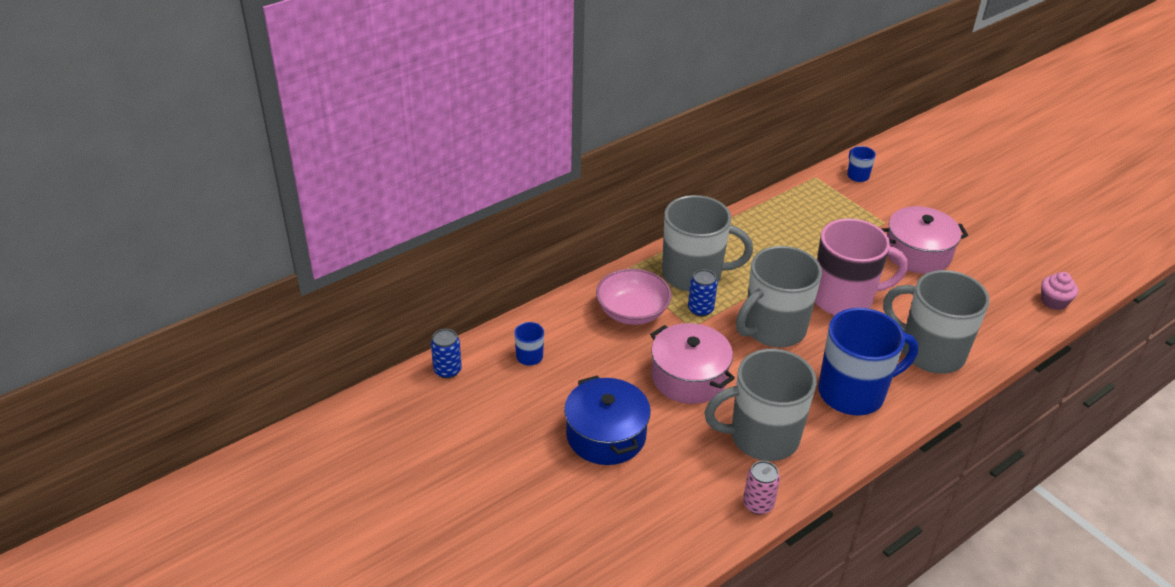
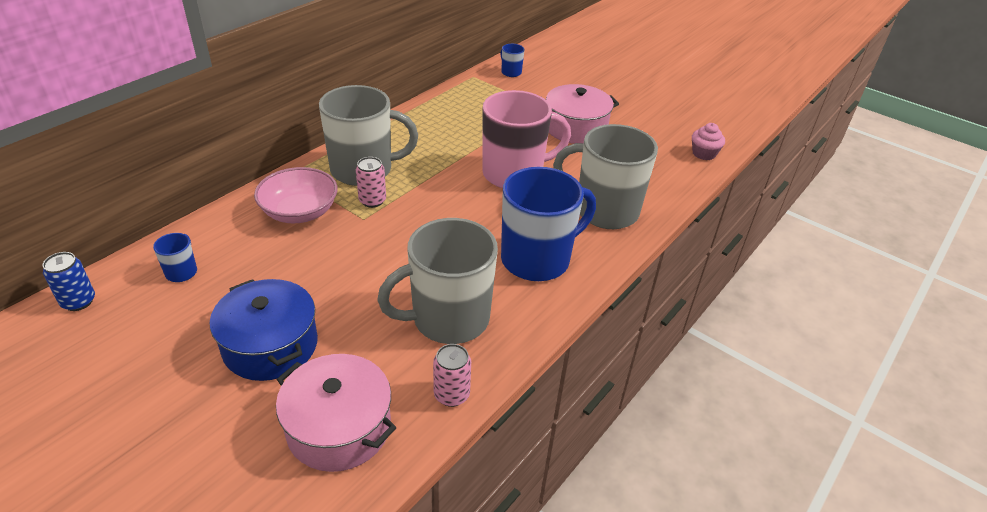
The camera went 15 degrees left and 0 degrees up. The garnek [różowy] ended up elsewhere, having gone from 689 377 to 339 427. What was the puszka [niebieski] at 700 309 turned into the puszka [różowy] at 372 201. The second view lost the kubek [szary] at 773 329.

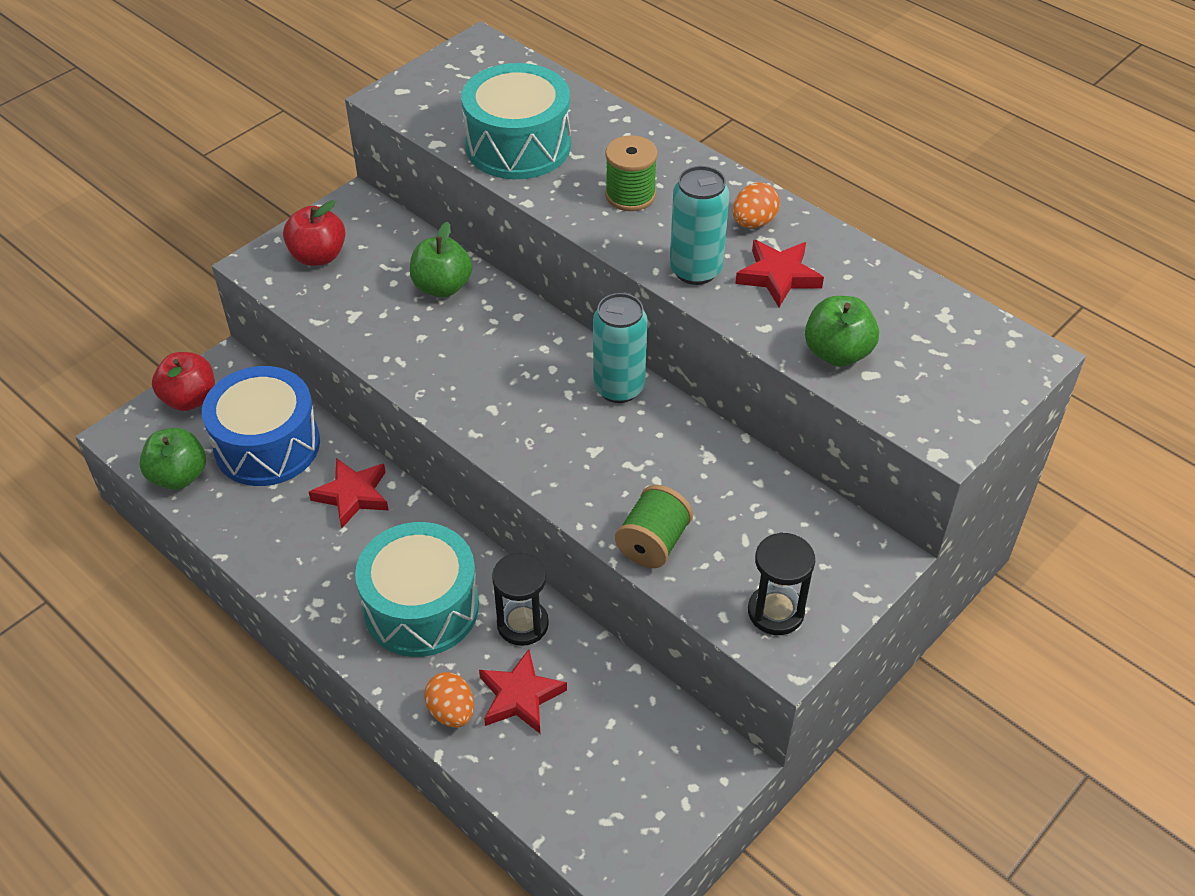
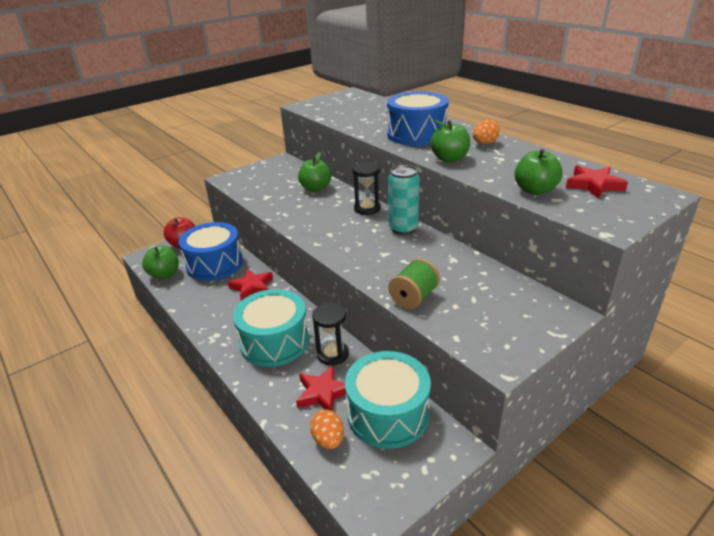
The camera went 10 degrees right and 15 degrees down. The second view lost the jabłko [czerwony] at 318 256. The jajko [pomarańczowy] ended up elsewhere, having gone from 451 712 to 328 439. The bęben [turkusowy] ended up elsewhere, having gone from 518 145 to 388 414. Where the szpulka [zielony] stood at 630 195, the bęben [niebieski] came to stand at 416 134. Where the puszka [turkusowy] stood at 695 270, the jabłko [zielony] came to stand at 449 159. The gwiazda [czerwony] ended up elsewhere, having gone from 778 276 to 594 185. The klepsydra [czarny] ended up elsewhere, having gone from 775 612 to 367 208.

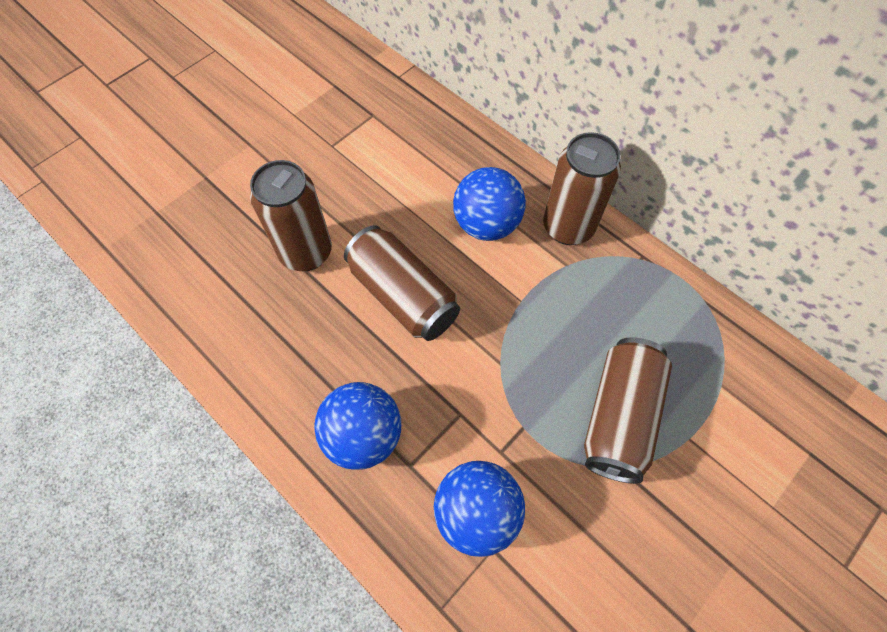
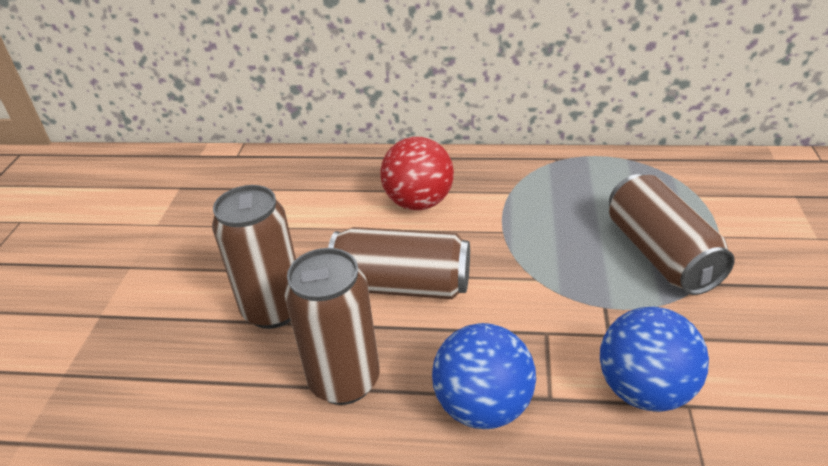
The camera went 35 degrees left and 25 degrees down. What was the piłka [niebieski] at 486 224 turned into the piłka [czerwony] at 419 202. The puszka [brązowy] ended up elsewhere, having gone from 568 227 to 344 381.

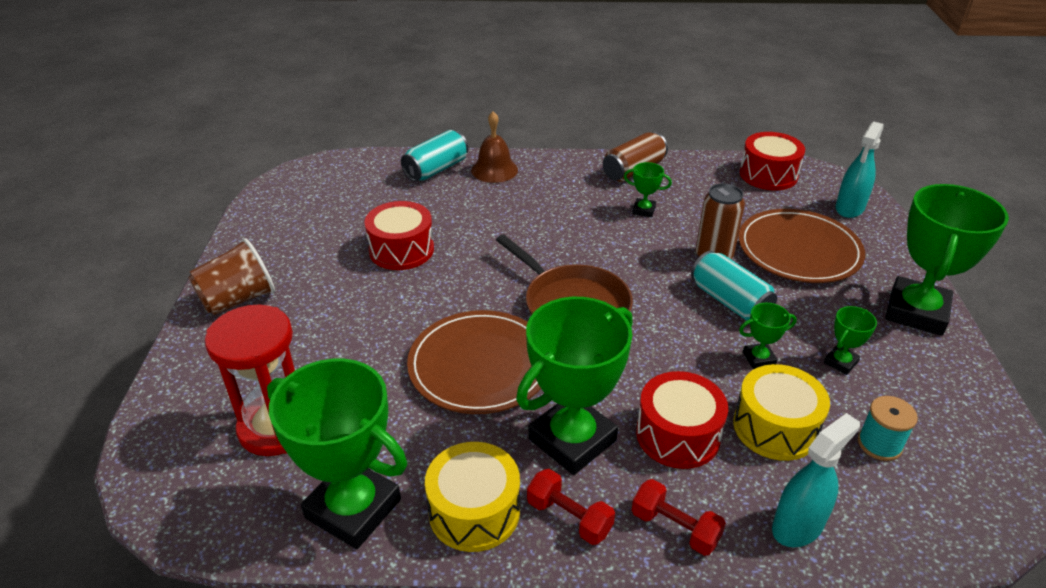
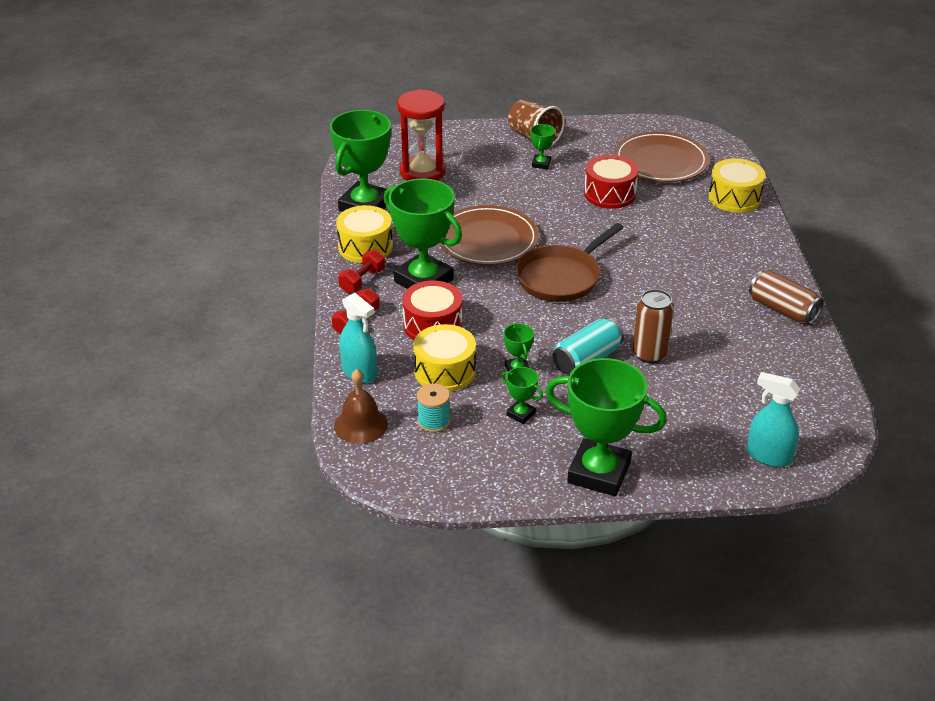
The camera went 85 degrees right and 0 degrees up. Where the puszka [turkusowy] stood at 436 169, the bęben [żółty] came to stand at 734 198. The dzwonek [brązowy] ended up elsewhere, having gone from 494 170 to 361 425. The puchar [zielony] ended up elsewhere, having gone from 643 210 to 541 164. The talerz [brązowy] ended up elsewhere, having gone from 799 250 to 660 161. The second view lost the bęben [czerwony] at 768 175.

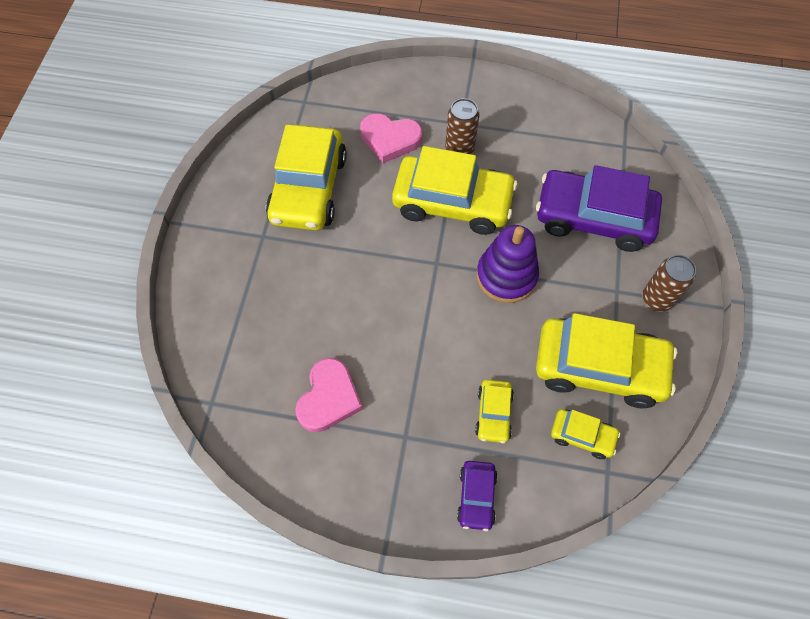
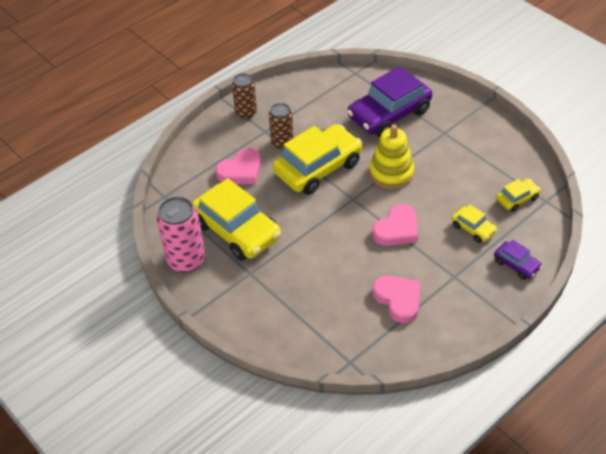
The camera went 50 degrees left and 15 degrees down. What was the zabawka nakładanka [fioletowy] at 506 276 turned into the zabawka nakładanka [żółty] at 391 173. The second view lost the samochód [żółty] at 599 368. The puszka [brązowy] ended up elsewhere, having gone from 657 299 to 246 112. The second view gained the puszka [różowy] at 186 260. The second view gained the serce [różowy] at 397 229.

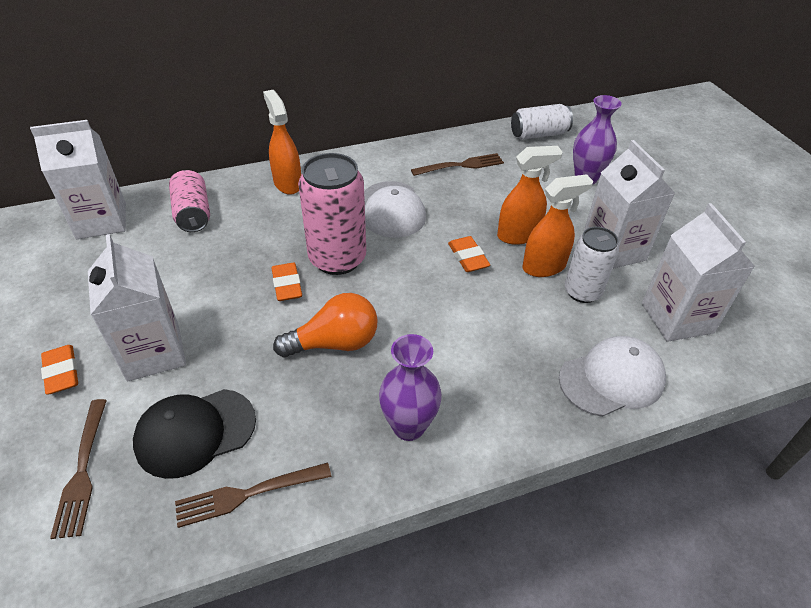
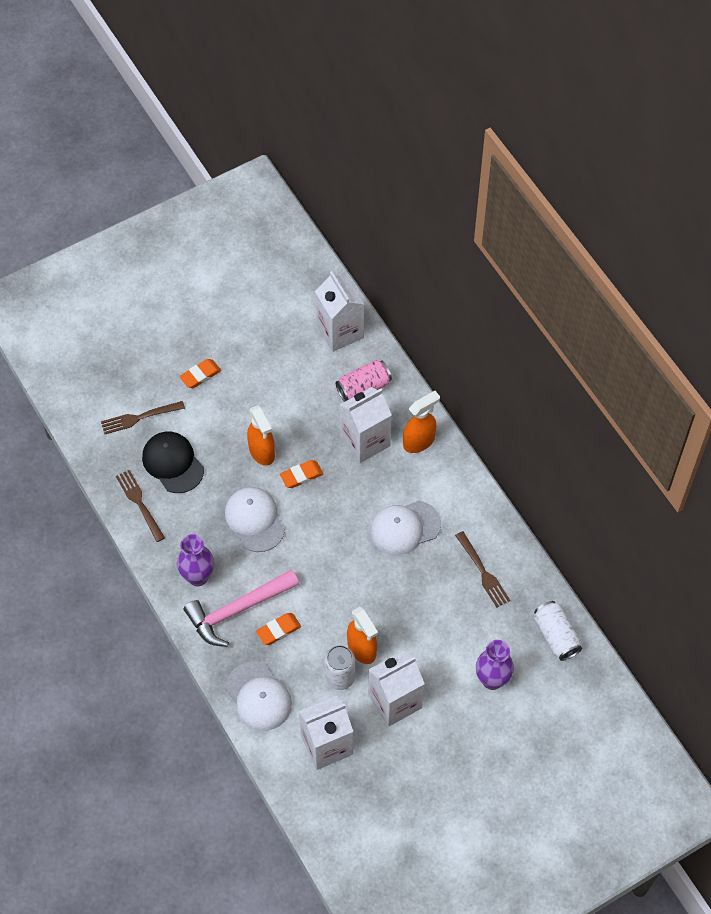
The camera went 80 degrees right and 15 degrees up. The karton mleka [biały] ended up elsewhere, having gone from 153 352 to 365 441. Where the żarówka [pomarańczowy] stood at 334 343, the czapka [biały] came to stand at 254 520. The second view lost the puszka [różowy] at 337 259. The gumka do mazania [pomarańczowy] ended up elsewhere, having gone from 468 257 to 278 630. The spryskiwacz [pomarańczowy] ended up elsewhere, having gone from 518 235 to 262 452. The second view gained the młotek [różowy] at 237 610.

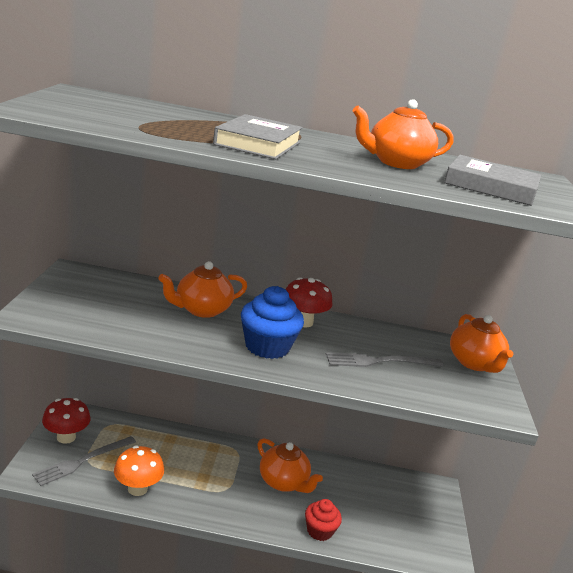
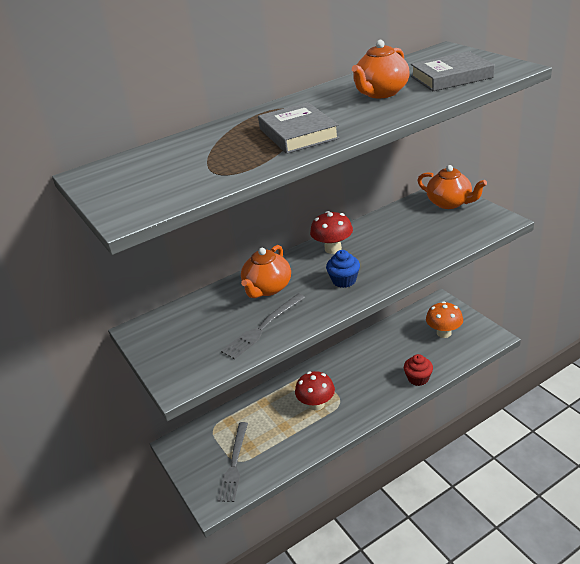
The camera went 30 degrees left and 10 degrees up. The grzyb [czerwony] ended up elsewhere, having gone from 66 437 to 316 404. The grzyb [pomarańczowy] ended up elsewhere, having gone from 137 488 to 444 333. The size of the muffinka [niebieski] at 267 346 changed by a factor of 0.64. The second view lost the imbryk [pomarańczowy] at 284 482. The widelec [szary] ended up elsewhere, having gone from 380 361 to 263 327.

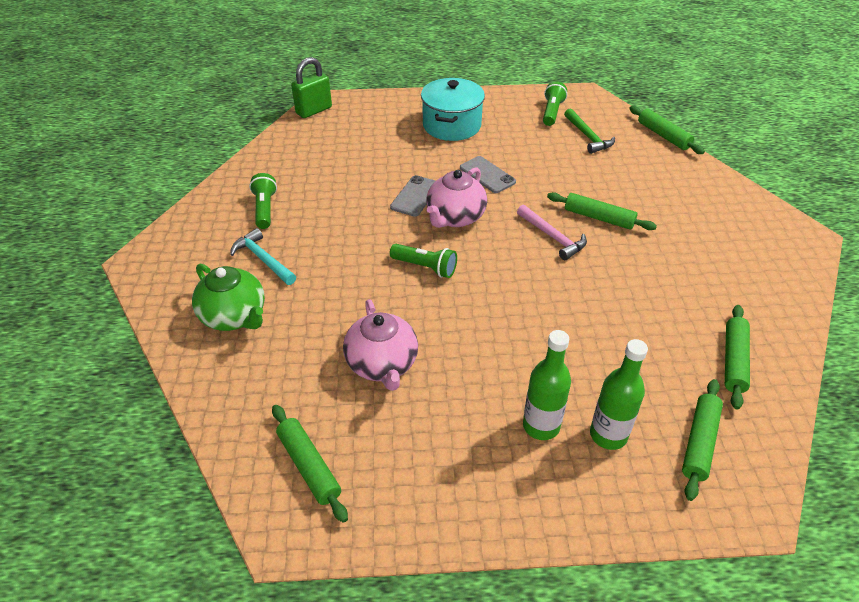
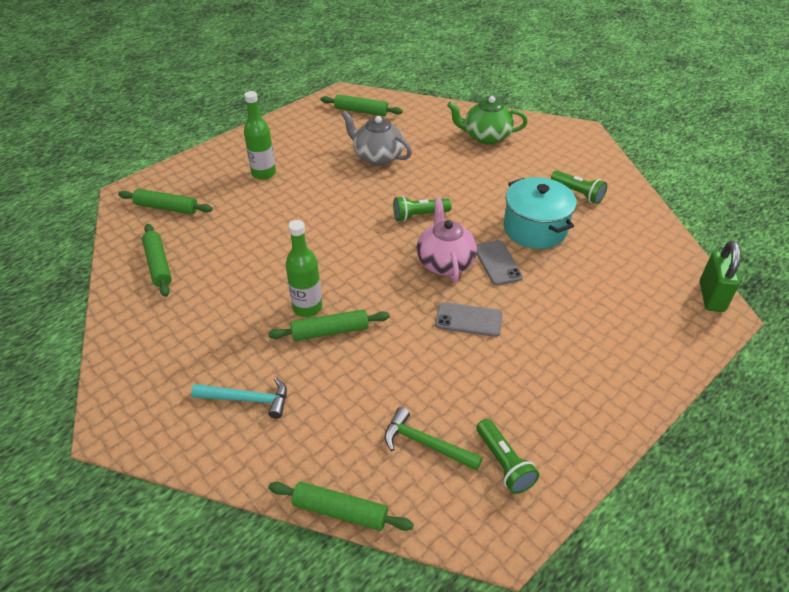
The camera went 140 degrees right and 0 degrees up. The młotek [turkusowy] ended up elsewhere, having gone from 263 259 to 247 399. What was the imbryk [różowy] at 382 364 turned into the imbryk [szary] at 377 157. The garnek [turkusowy] ended up elsewhere, having gone from 452 125 to 535 228. The second view lost the młotek [różowy] at 552 237. The butelka [zielony] ended up elsewhere, having gone from 608 435 to 307 307. The wałek do ciasta [zielony] at 699 442 ended up facing another way, 60 degrees counterclockwise from before.

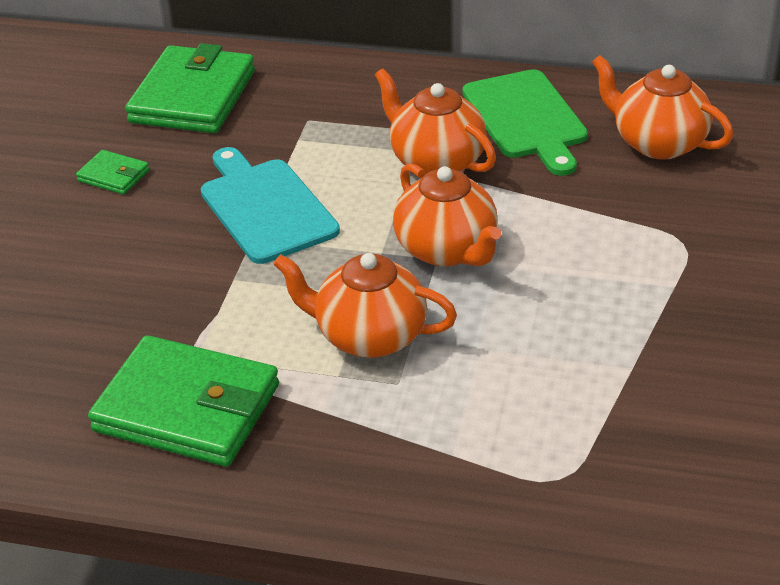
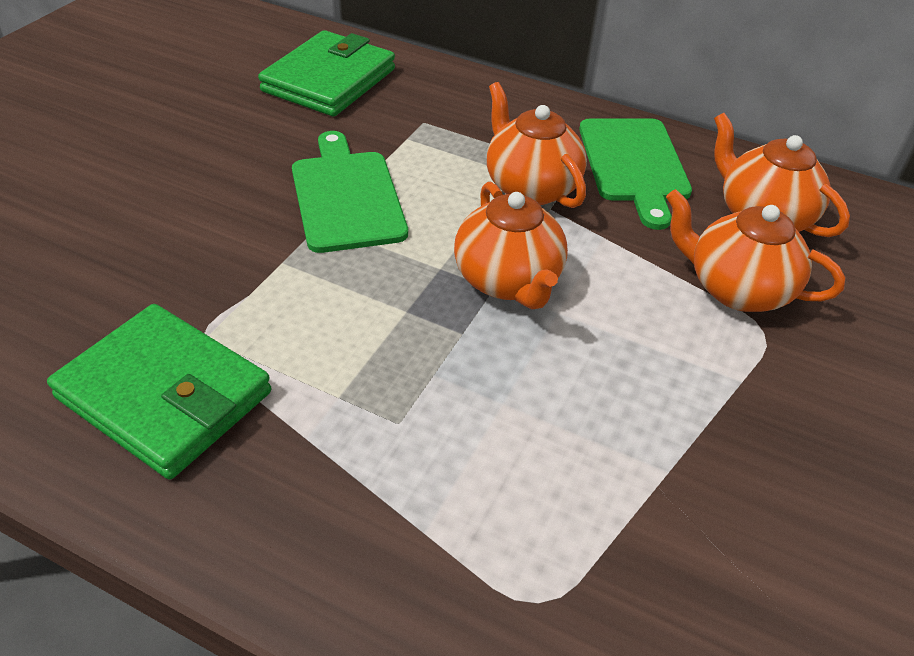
The camera went 10 degrees right and 5 degrees up. The second view lost the portfel [zielony] at 113 176. What was the deska do krojenia [turkusowy] at 265 207 turned into the deska do krojenia [zielony] at 347 196. The imbryk [pomarańczowy] ended up elsewhere, having gone from 369 336 to 736 289.

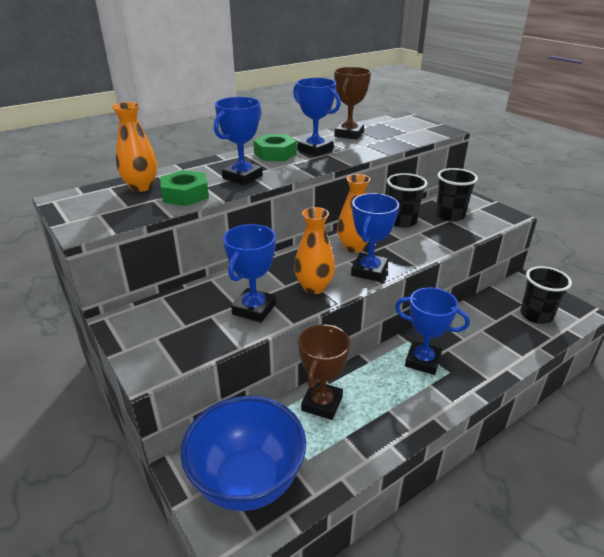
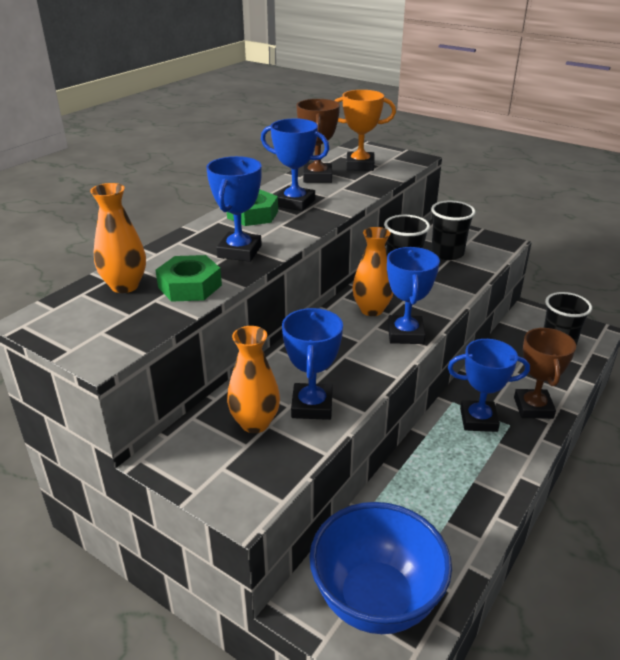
The camera went 20 degrees left and 0 degrees up. The wazon [pomarańczowy] ended up elsewhere, having gone from 314 287 to 255 423. The puchar [brązowy] ended up elsewhere, having gone from 322 403 to 533 407. The second view gained the puchar [pomarańczowy] at 360 165.

